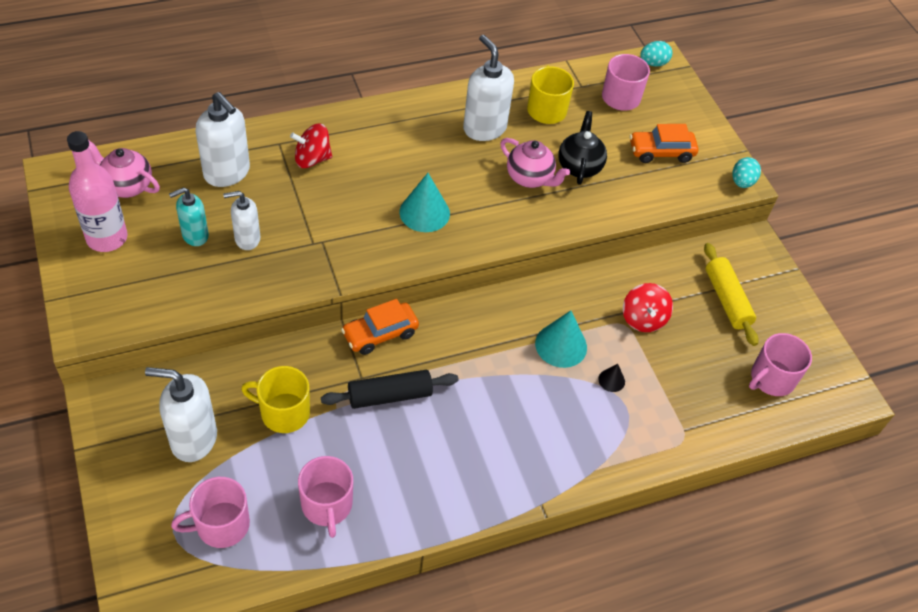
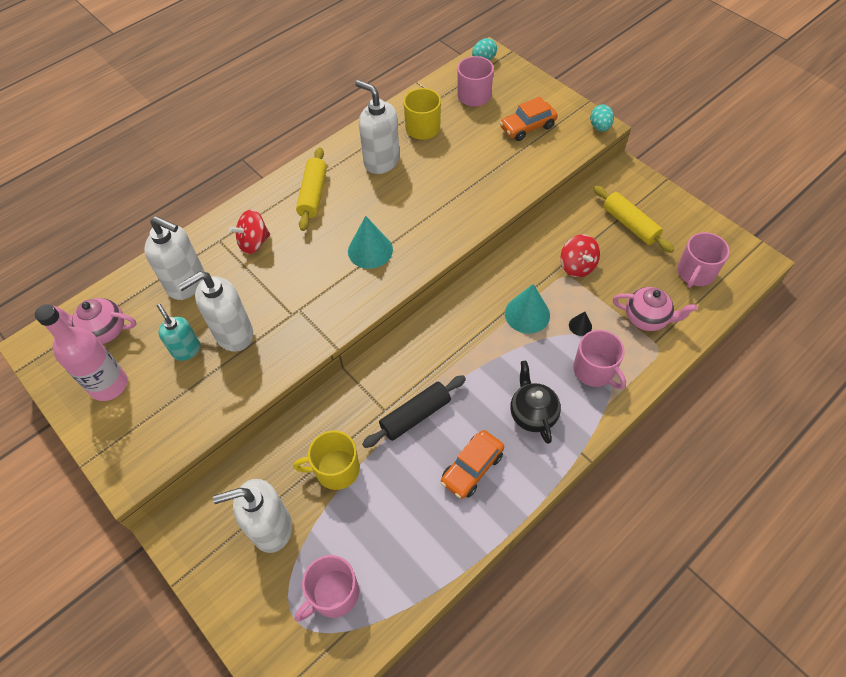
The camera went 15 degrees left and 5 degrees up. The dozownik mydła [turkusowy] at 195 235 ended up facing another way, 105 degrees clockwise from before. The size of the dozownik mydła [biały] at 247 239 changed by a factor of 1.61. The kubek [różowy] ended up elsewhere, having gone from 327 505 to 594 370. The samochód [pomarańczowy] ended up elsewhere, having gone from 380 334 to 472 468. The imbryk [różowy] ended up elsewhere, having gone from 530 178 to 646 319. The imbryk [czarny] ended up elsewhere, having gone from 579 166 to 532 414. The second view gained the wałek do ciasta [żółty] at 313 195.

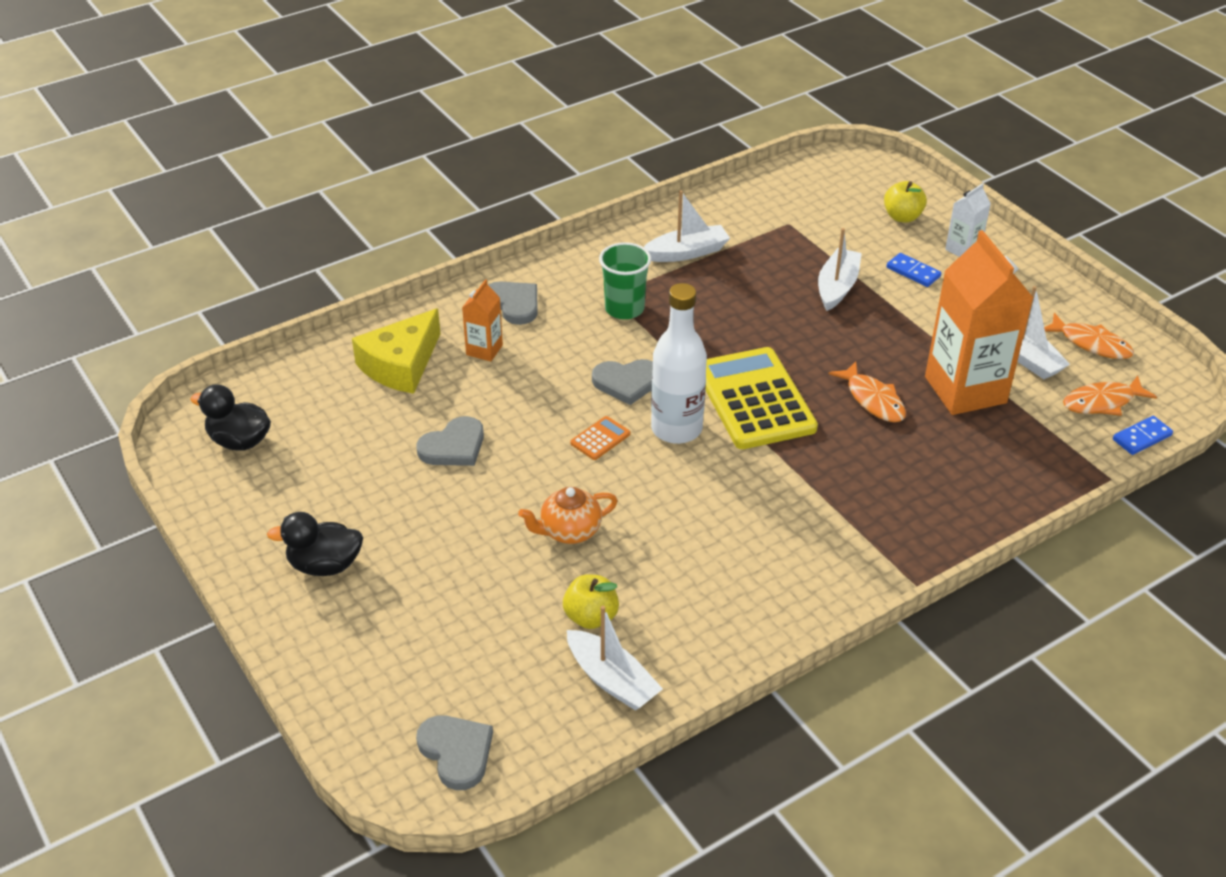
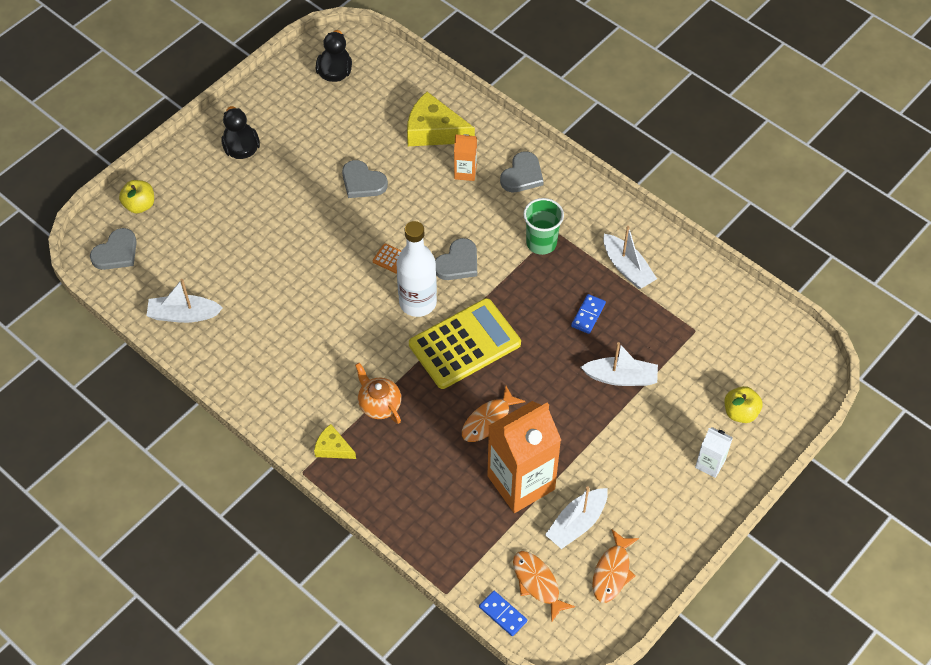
The camera went 75 degrees right and 15 degrees up. The imbryk [pomarańczowy] ended up elsewhere, having gone from 569 531 to 379 405. The jabłko [żółty] ended up elsewhere, having gone from 591 617 to 140 205. The łódka [biały] at 612 680 ended up facing another way, 60 degrees clockwise from before. The serce [szary] at 627 382 ended up facing another way, 120 degrees counterclockwise from before. The kostka domina [niebieski] ended up elsewhere, having gone from 913 272 to 588 315. The second view gained the ser [żółty] at 333 448.

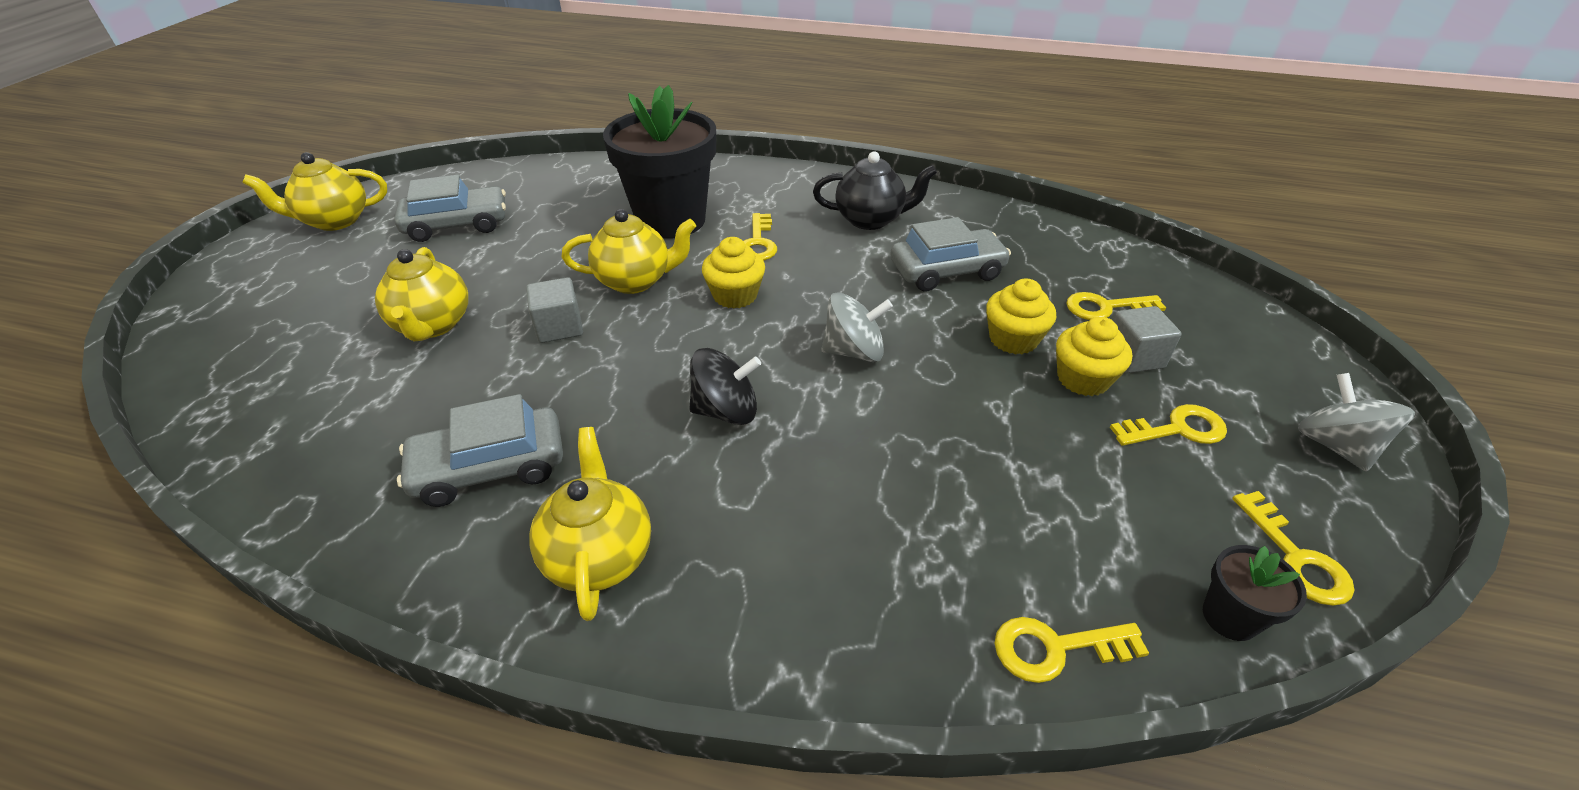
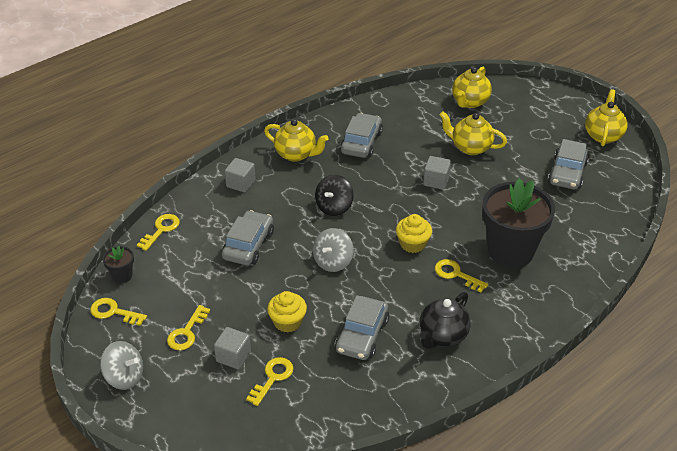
The camera went 125 degrees right and 0 degrees up. The imbryk [żółty] ended up elsewhere, having gone from 635 281 to 470 102. The second view lost the muffinka [żółty] at 1083 379. The second view gained the samochód [szary] at 248 245. The second view gained the sześcian [szary] at 241 183.

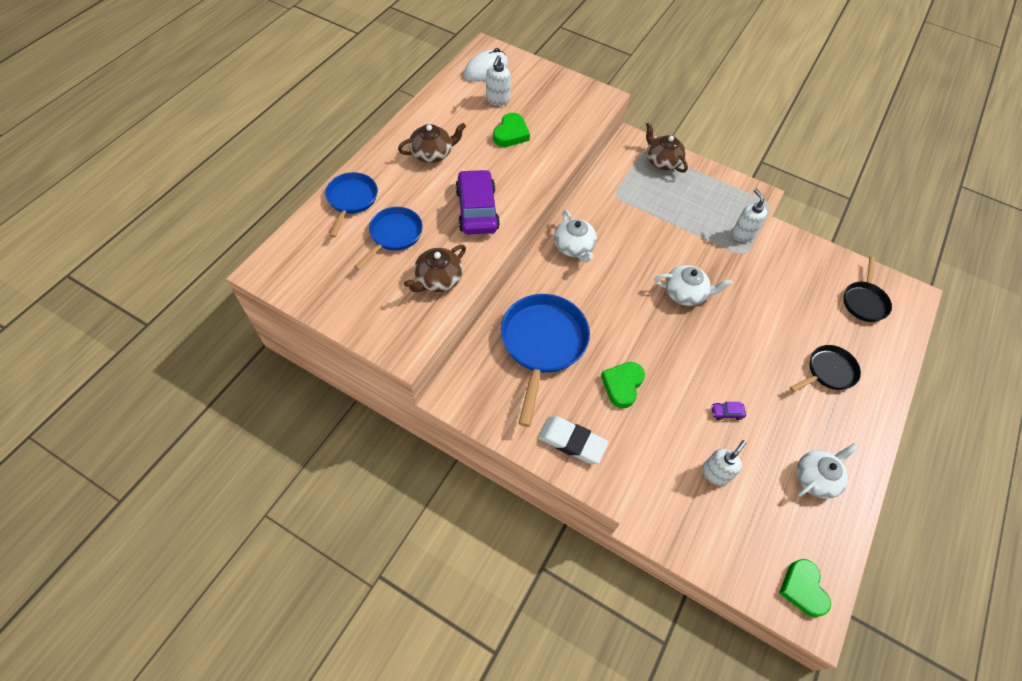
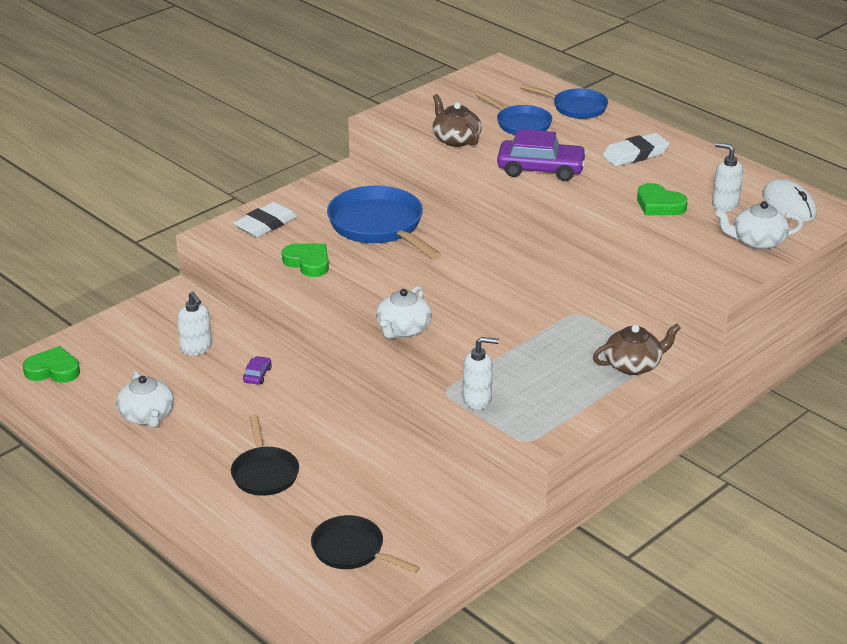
The camera went 110 degrees right and 25 degrees down. Where the imbryk [brązowy] stood at 432 153, the gumka do mazania [biały] came to stand at 635 154. The patelnia [niebieski] at 542 344 ended up facing another way, 150 degrees counterclockwise from before. The imbryk [biały] ended up elsewhere, having gone from 573 247 to 757 241.

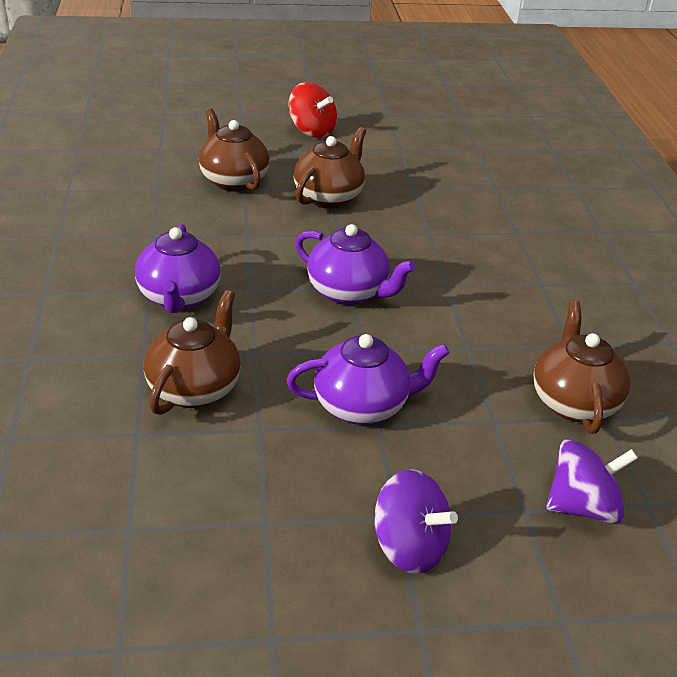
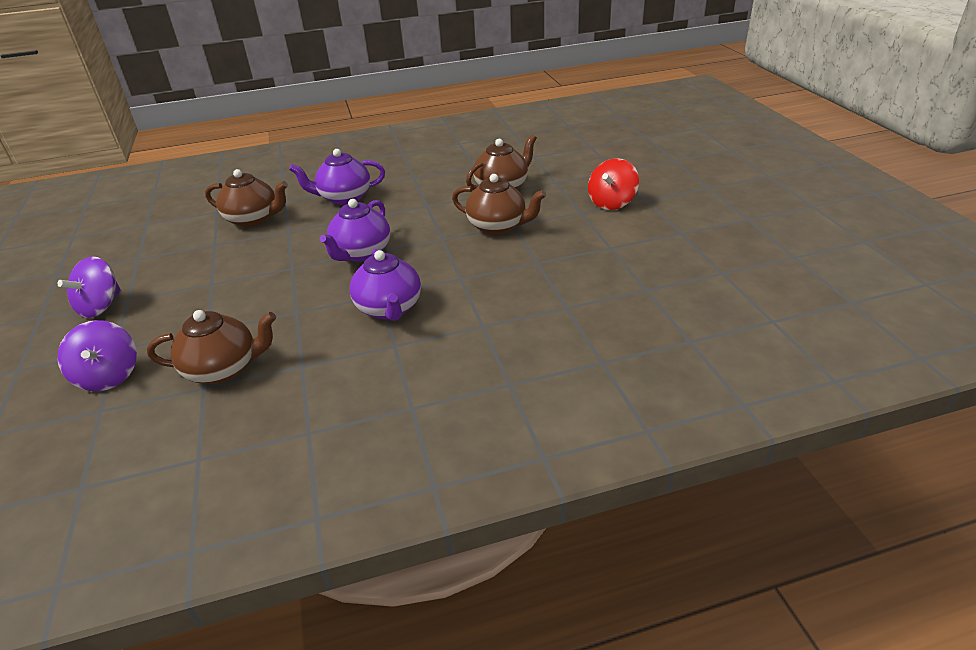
The camera went 85 degrees right and 0 degrees up. The imbryk [fioletowy] ended up elsewhere, having gone from 362 406 to 389 309.

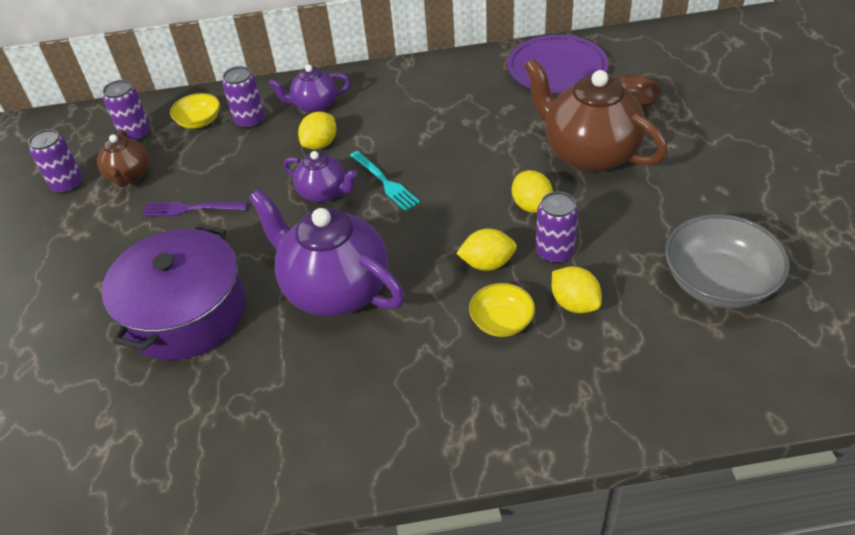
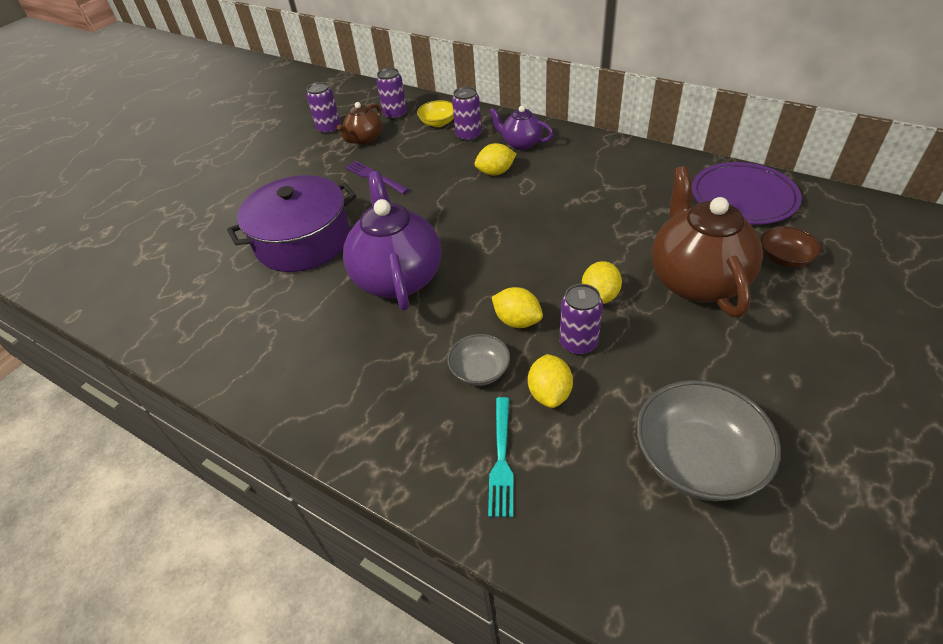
The camera went 40 degrees right and 0 degrees up. The second view lost the imbryk [fioletowy] at 324 193. The widelec [turkusowy] ended up elsewhere, having gone from 385 182 to 501 459. What was the miska [żółty] at 501 322 turned into the miska [szary] at 480 371.

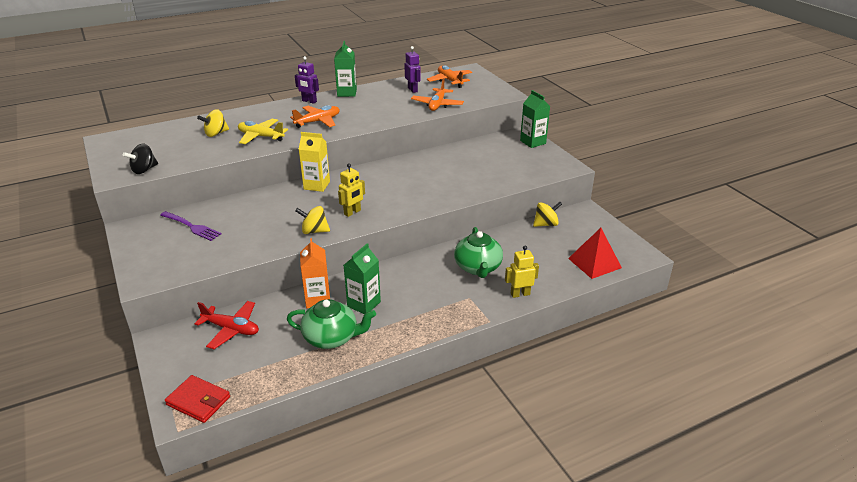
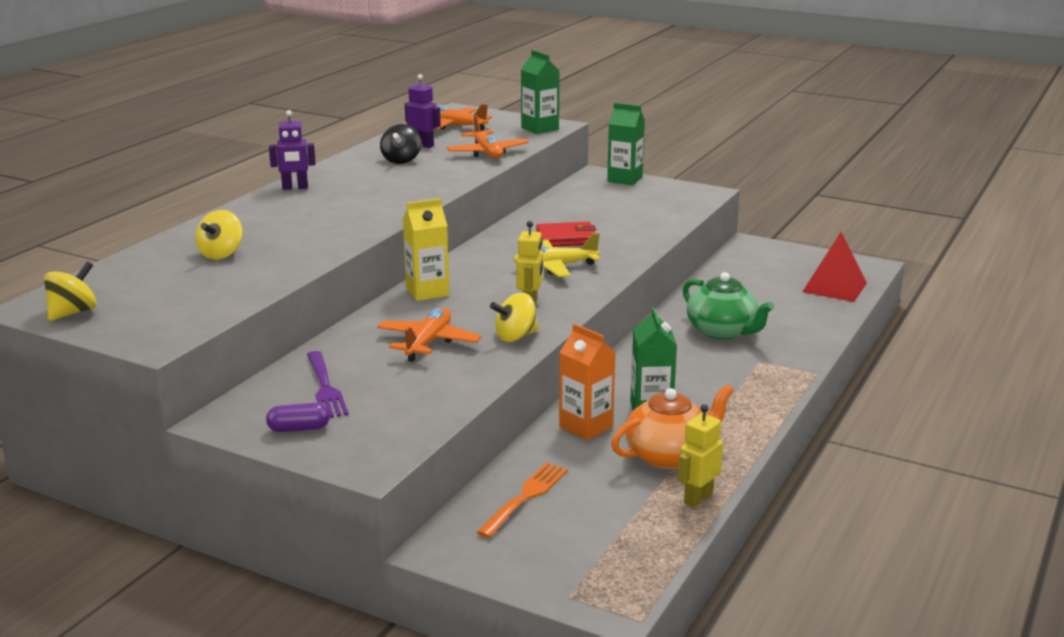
The camera went 35 degrees left and 10 degrees down. The bączek [czarny] ended up elsewhere, having gone from 144 170 to 401 160. The widelec [fioletowy] at 191 226 ended up facing another way, 75 degrees clockwise from before. The portfel [czerwony] ended up elsewhere, having gone from 198 401 to 566 238. Where the samolot [czerwony] stood at 231 329, the widelec [pomarańczowy] came to stand at 525 498. The samolot [żółty] ended up elsewhere, having gone from 261 136 to 555 267. What was the imbryk [zielony] at 331 338 turned into the imbryk [pomarańczowy] at 669 455. The samolot [pomarańczowy] ended up elsewhere, having gone from 318 121 to 428 343. The karton mleka [zielony] ended up elsewhere, having gone from 347 93 to 540 129. The robot [żółty] ended up elsewhere, having gone from 520 294 to 697 498. The bączek [żółty] ended up elsewhere, having gone from 546 224 to 73 313. The second view gained the kapsułka [fioletowy] at 299 429.

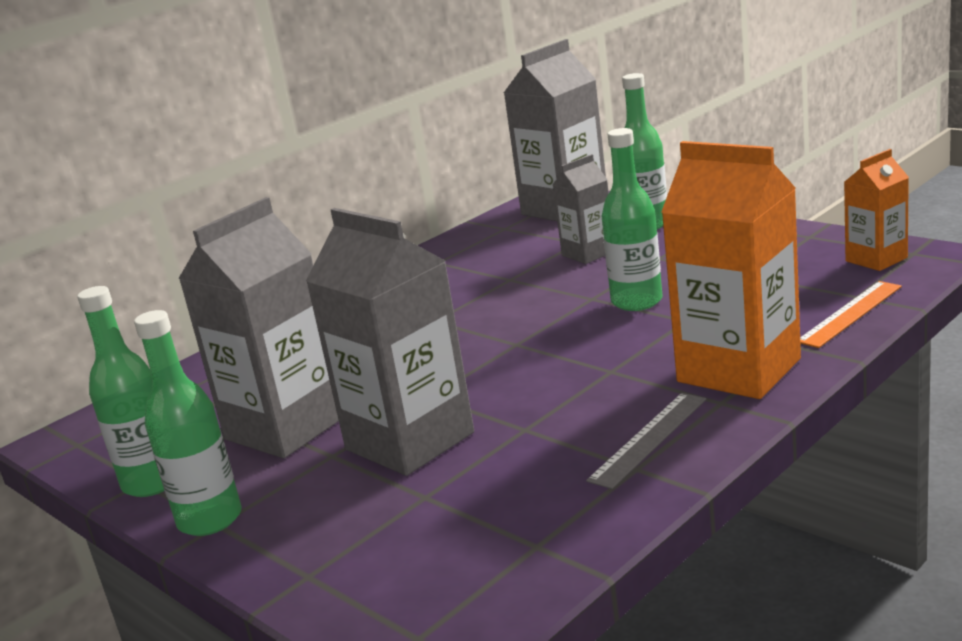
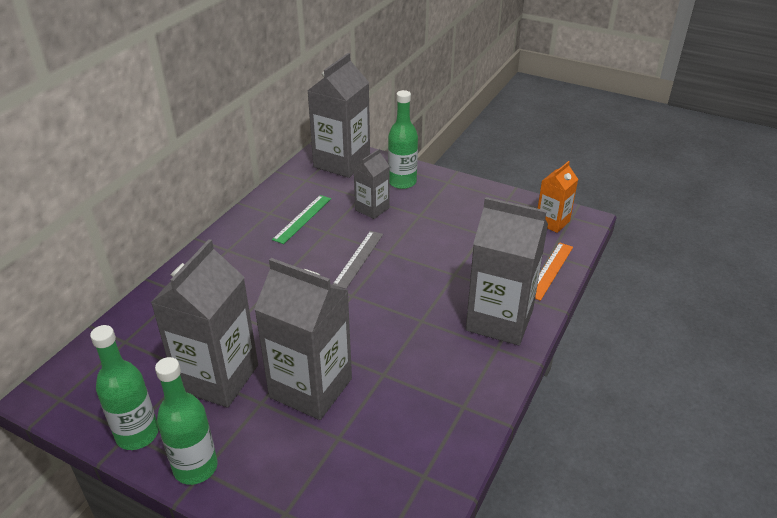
The camera went 20 degrees left and 15 degrees up. The linijka [szary] ended up elsewhere, having gone from 649 439 to 358 259. The second view lost the butelka [zielony] at 636 301. What was the karton mleka [pomarańczowy] at 739 370 turned into the karton mleka [szary] at 499 320. The second view gained the linijka [zielony] at 302 219.

